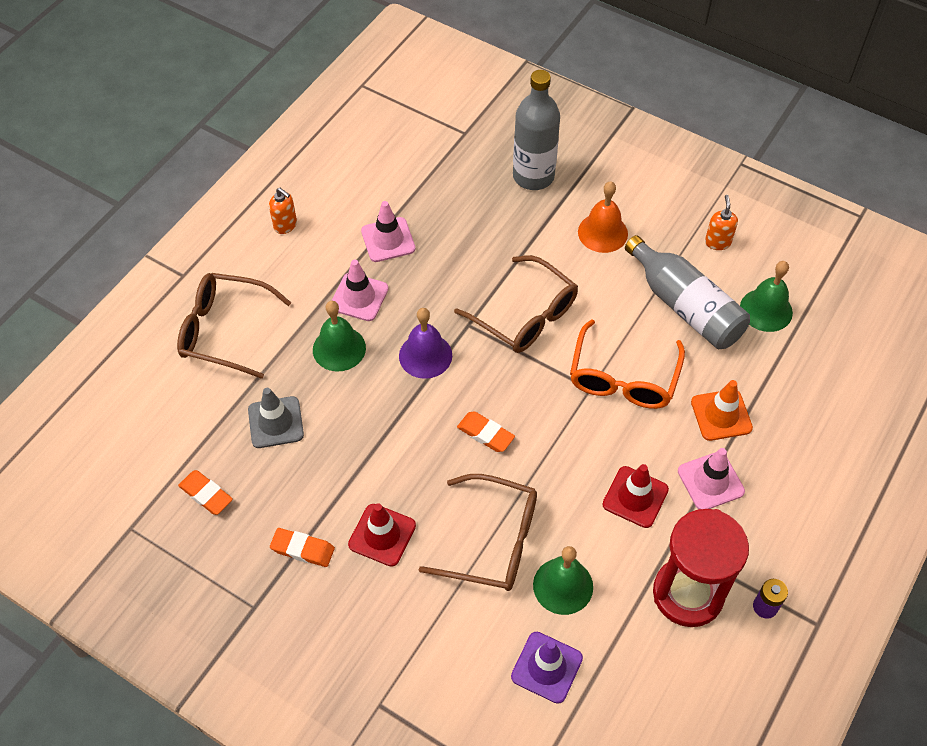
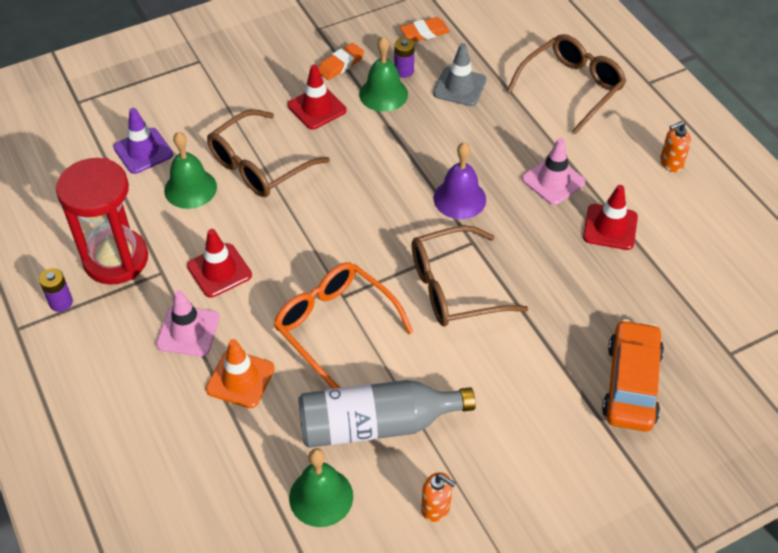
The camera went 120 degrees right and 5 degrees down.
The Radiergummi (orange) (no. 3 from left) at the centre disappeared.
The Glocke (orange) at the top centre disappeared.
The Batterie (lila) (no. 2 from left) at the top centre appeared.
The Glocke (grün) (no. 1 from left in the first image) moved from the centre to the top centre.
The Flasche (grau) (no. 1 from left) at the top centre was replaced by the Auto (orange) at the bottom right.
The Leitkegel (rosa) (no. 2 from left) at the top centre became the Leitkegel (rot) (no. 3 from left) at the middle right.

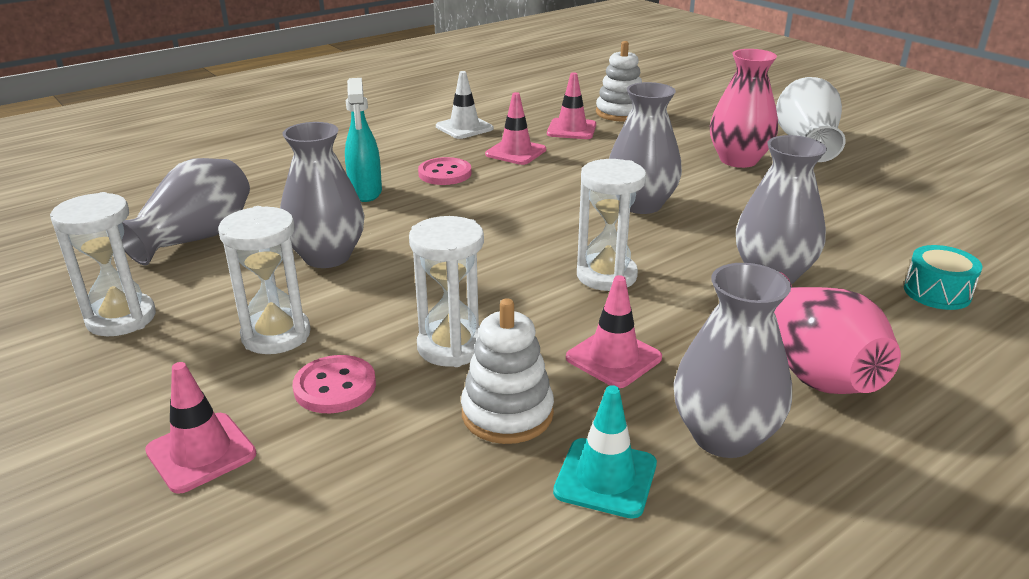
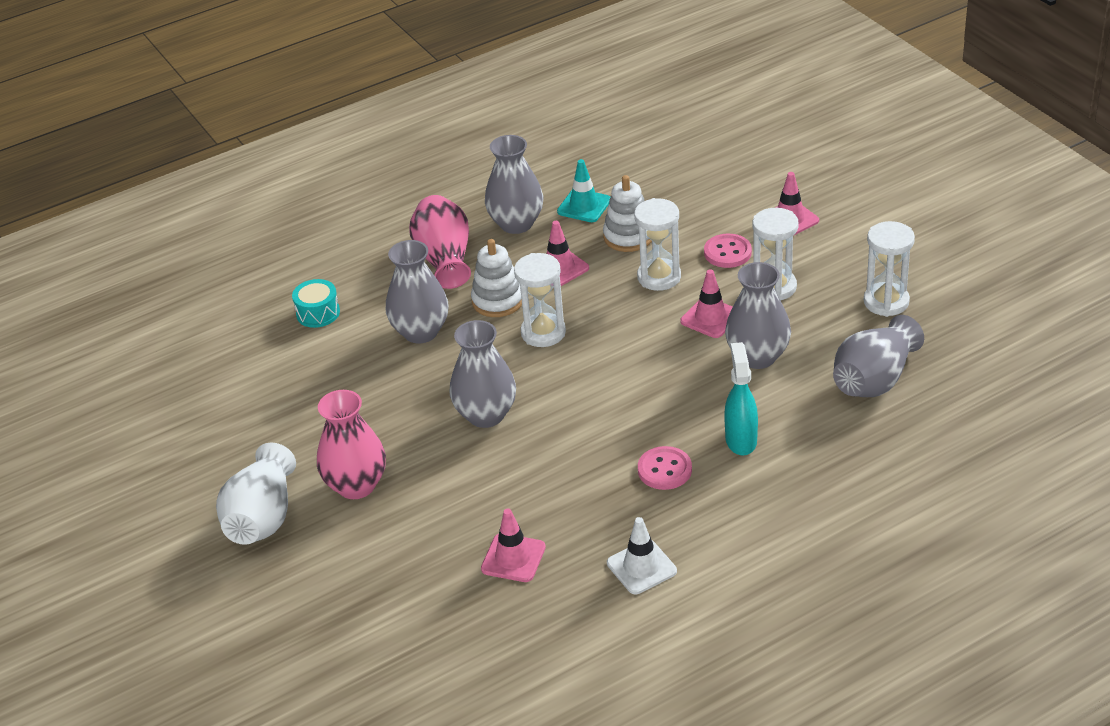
The camera went 170 degrees left and 10 degrees up.
The Leitkegel (rosa) (no. 2 from left in the first image) moved from the top centre to the centre.
The Stapelspielzeug (weiß) (no. 2 from left in the first image) moved from the top centre to the centre.

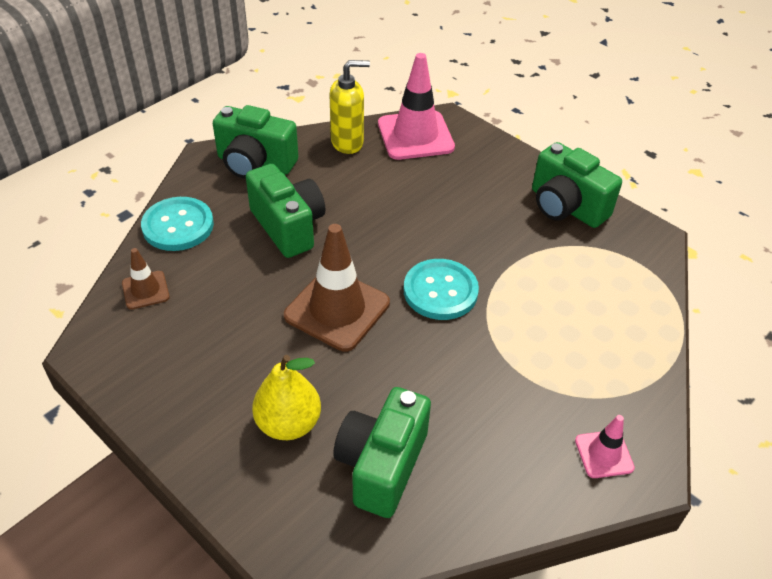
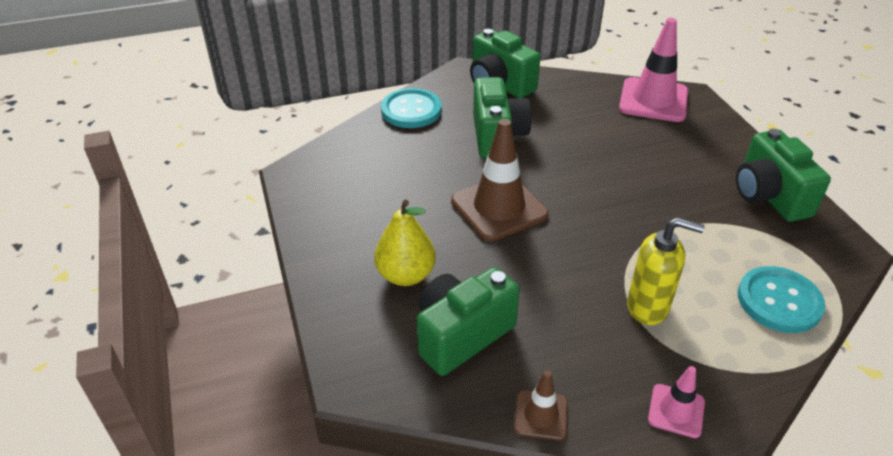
The camera went 30 degrees right and 5 degrees down.
The Leitkegel (braun) (no. 1 from left in the first image) moved from the middle left to the bottom centre.
The Seifenspender (gelb) moved from the top centre to the middle right.
The Knopf (türkis) (no. 2 from left) moved from the centre to the middle right.

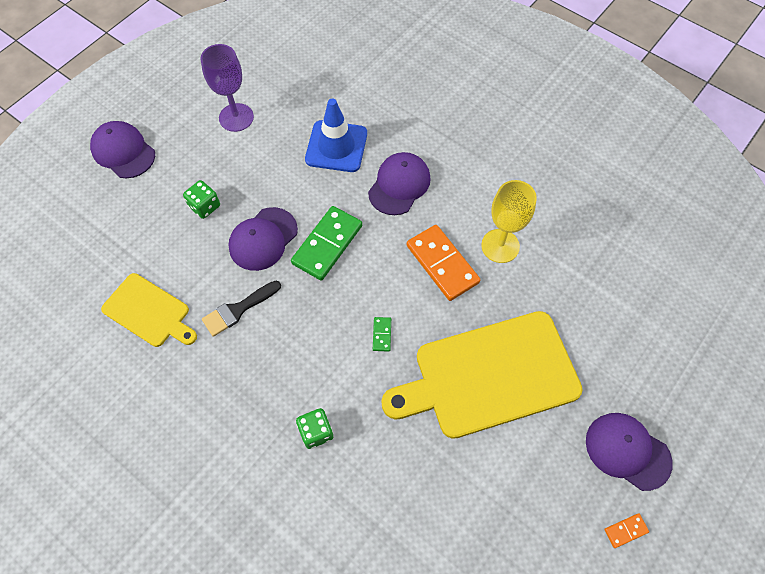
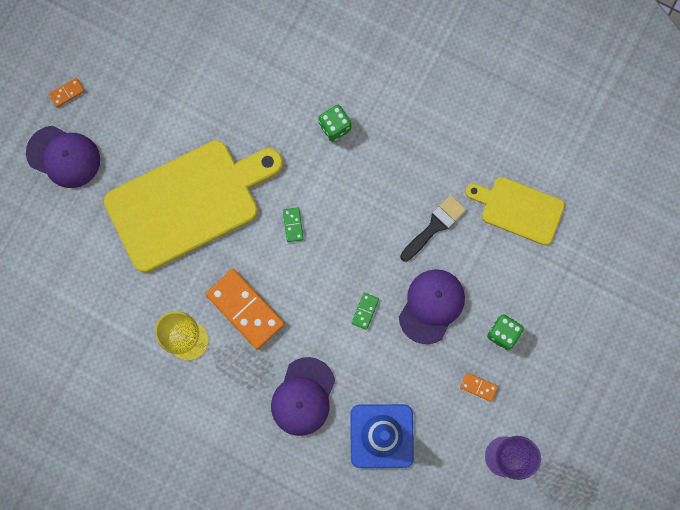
The camera went 170 degrees right and 15 degrees up.
The Kappe (lila) (no. 1 from left) at the top left disappeared.
The Dominostein (orange) (no. 3 from left) at the bottom right appeared.
The Dominostein (grün) (no. 1 from left in the first image) at the centre changed to 0.44 times the size.

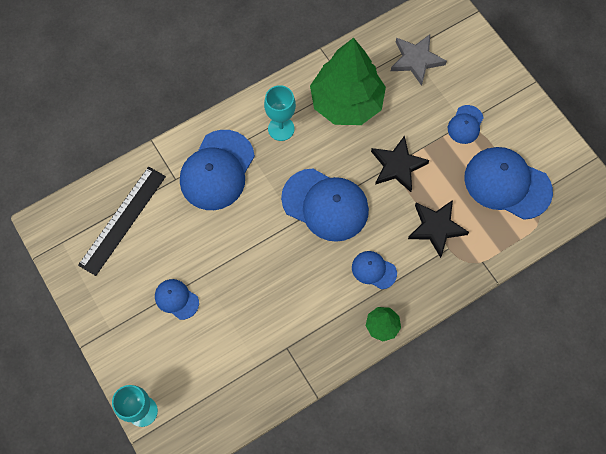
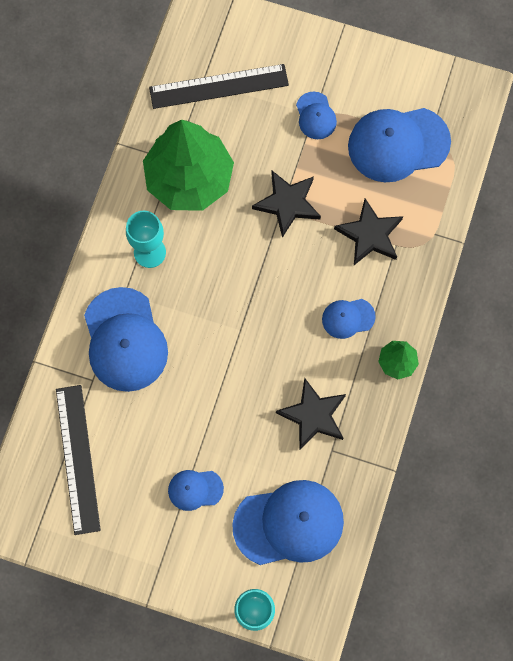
The camera went 40 degrees left and 5 degrees up.
The Stern (schwarz) (no. 2 from left) at the centre appeared.
The Kappe (blau) (no. 3 from left) moved from the centre to the bottom centre.
The Stern (grau) at the top right was replaced by the Lineal (schwarz) (no. 2 from left) at the top centre.

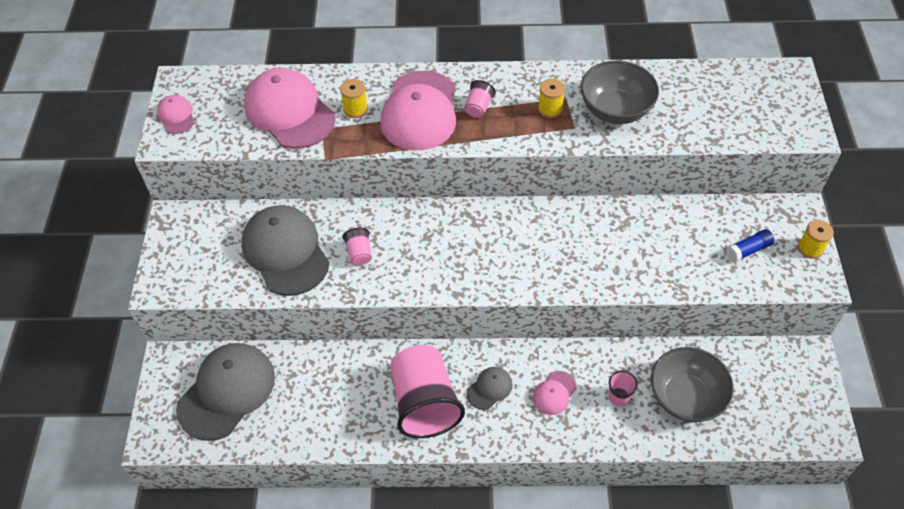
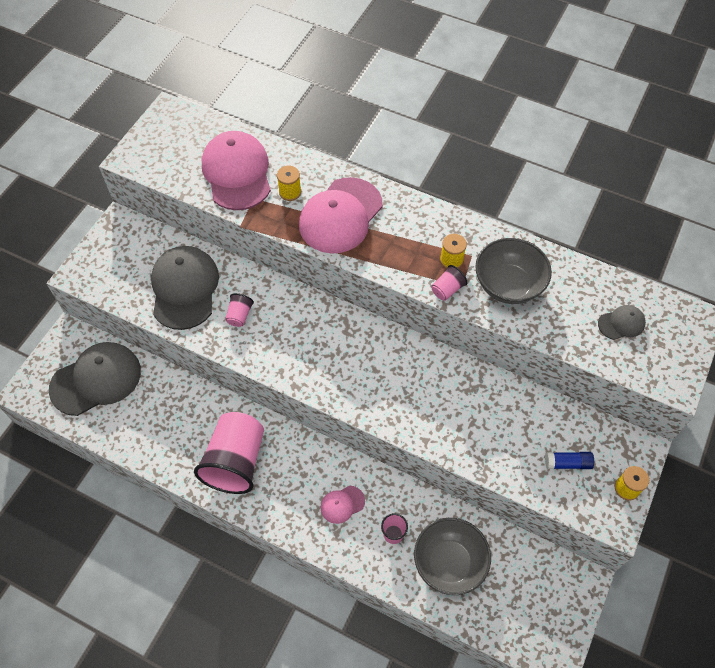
The camera went 25 degrees right and 5 degrees up.
The Kappe (rosa) (no. 1 from left) at the top left disappeared.
The Becher (rosa) (no. 3 from left in the first image) moved from the top centre to the centre.
The Kappe (grau) (no. 3 from left) moved from the bottom centre to the middle right.

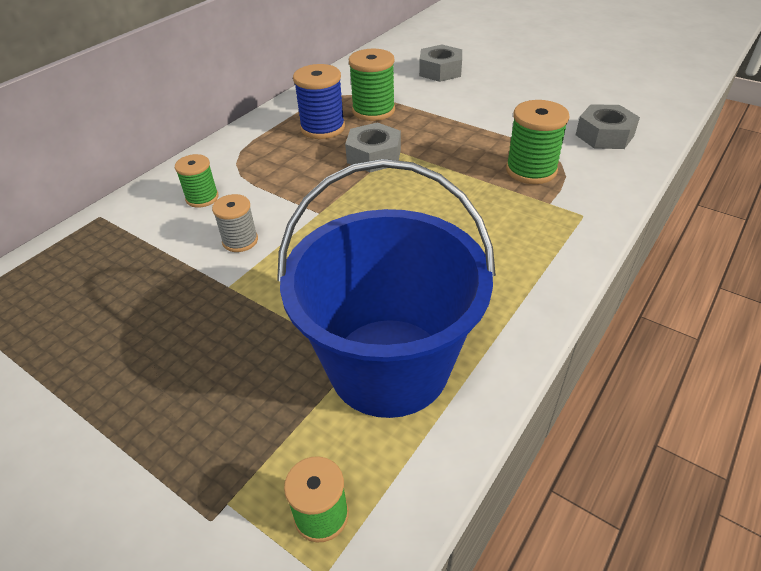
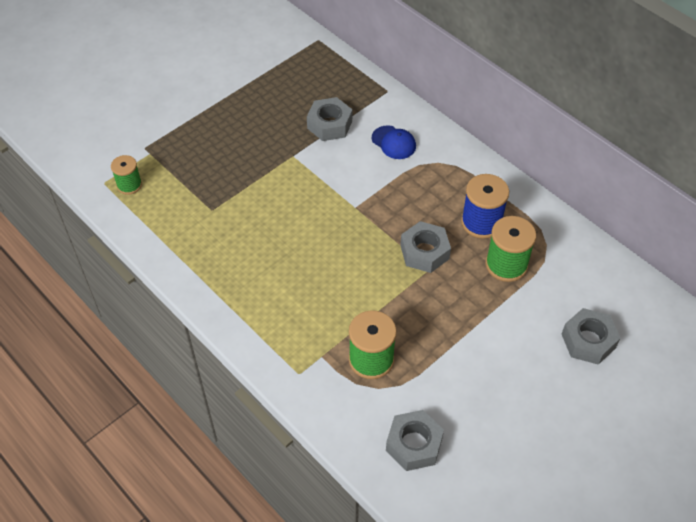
The camera went 100 degrees right and 10 degrees up.
The Garnrolle (grau) at the middle left disappeared.
The Eimer (blau) at the centre disappeared.
The Sechskantmutter (grau) (no. 1 from left) at the top centre appeared.
The Garnrolle (grün) (no. 1 from left) at the top left was replaced by the Kappe (blau) at the top centre.

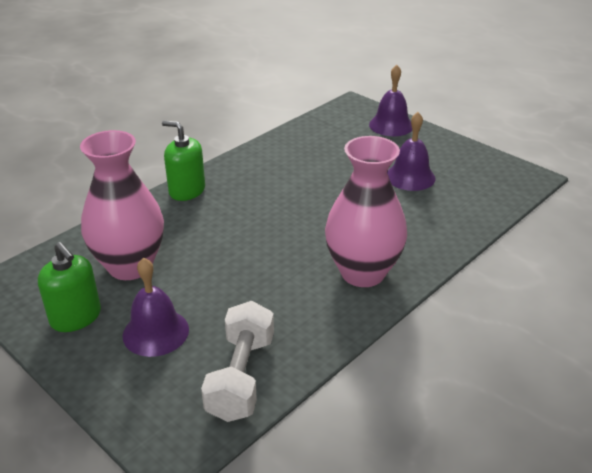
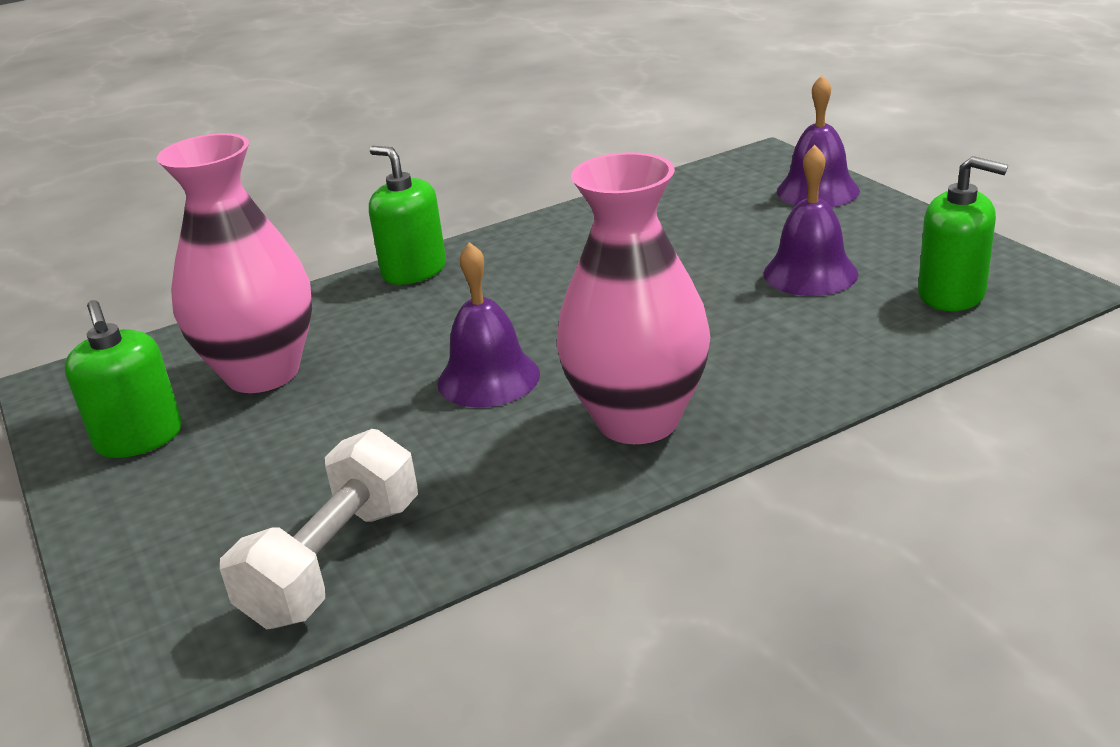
The camera went 20 degrees right and 5 degrees down.
The Seifenspender (grün) (no. 3 from left) at the top right appeared.
The Glocke (lila) (no. 1 from left) moved from the middle left to the centre.

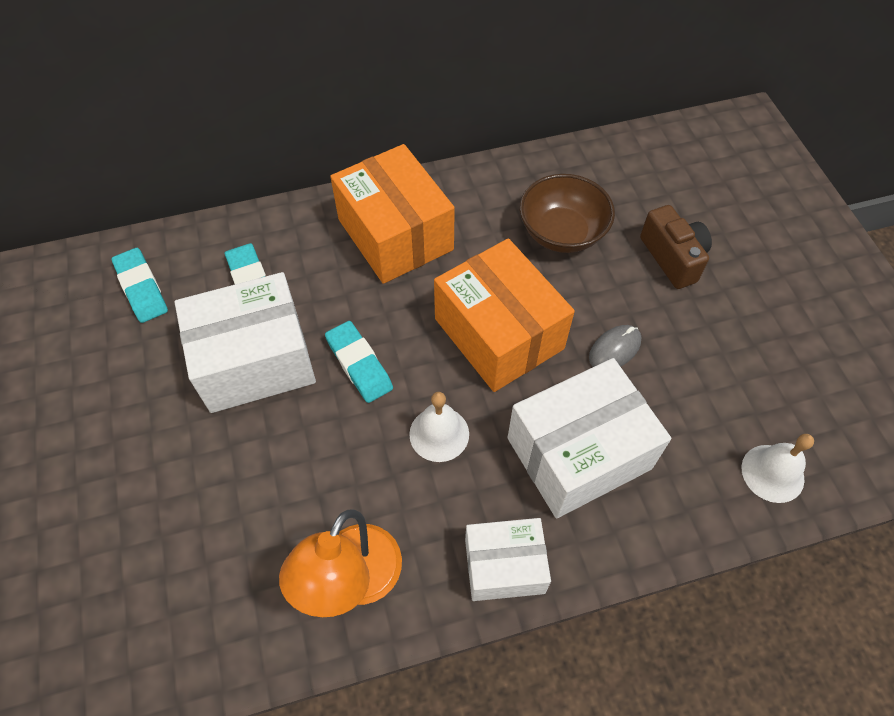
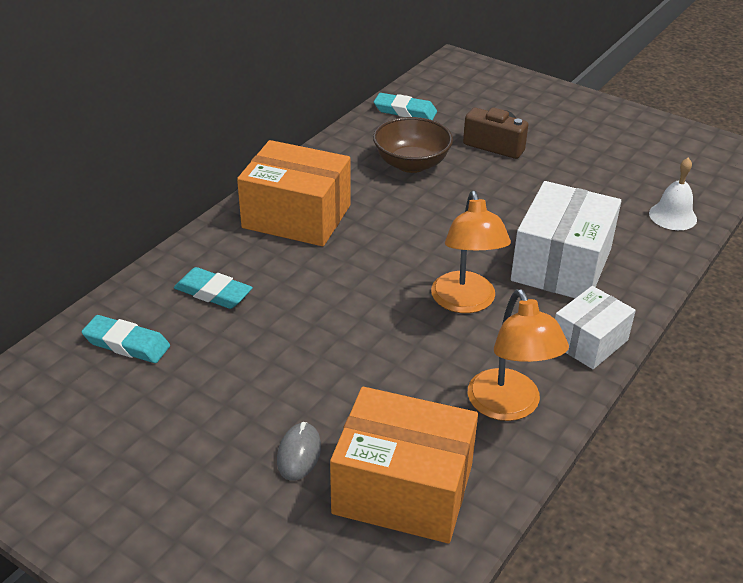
The camera went 40 degrees left and 20 degrees down.
The Schachtel (weiß) (no. 1 from left) at the middle left disappeared.
The Radiergummi (türkis) (no. 3 from left) moved from the centre to the top centre.
The Schachtel (orange) (no. 2 from left) moved from the centre to the bottom centre.
The Computermaus (grau) moved from the middle right to the bottom centre.
The Glocke (weiß) (no. 1 from left) at the centre was replaced by the Lampe (orange) (no. 1 from left) at the centre.

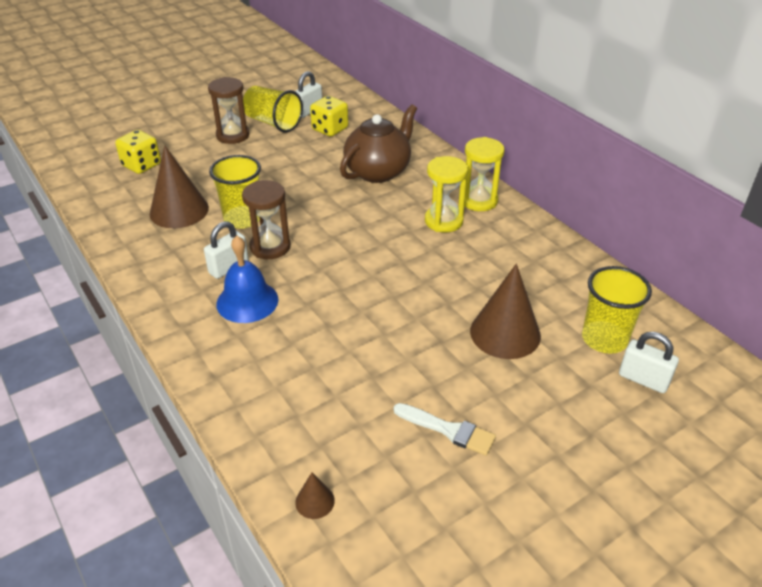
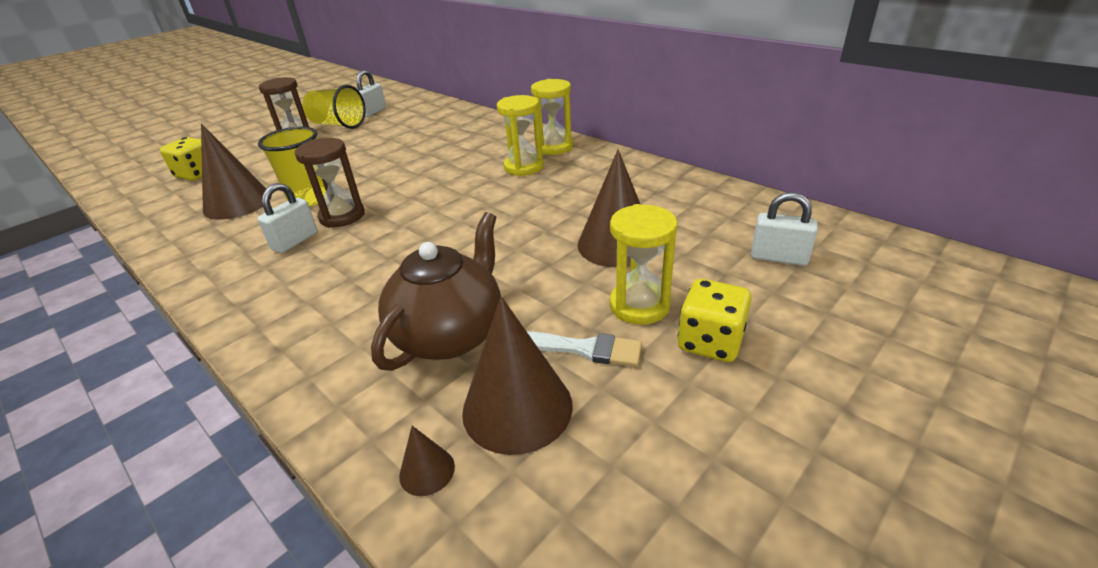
The camera went 10 degrees left and 5 degrees down.
The Glocke (blau) at the middle left disappeared.
The Becher (gelb) (no. 3 from left) at the middle right disappeared.
The Kegel (braun) (no. 3 from left) at the centre appeared.
The Sanduhr (gelb) (no. 3 from left) at the centre appeared.
The Spielwürfel (gelb) (no. 2 from left) moved from the top centre to the centre.
The Teekanne (braun) moved from the top centre to the centre.

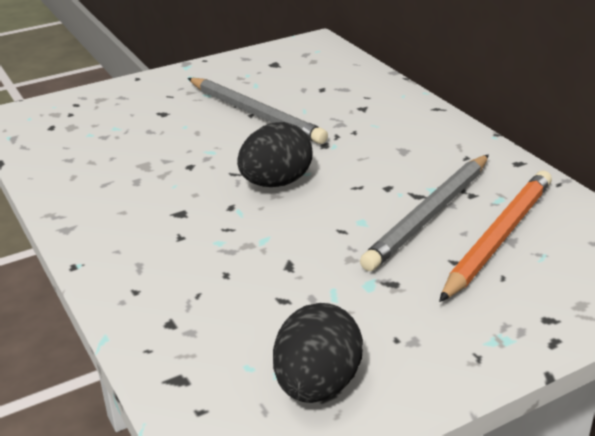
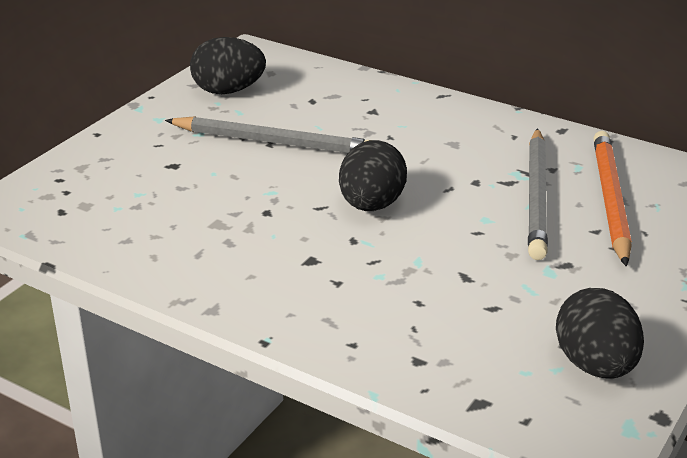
The camera went 30 degrees left and 0 degrees up.
The Ei (schwarz) (no. 1 from left) at the top left appeared.

